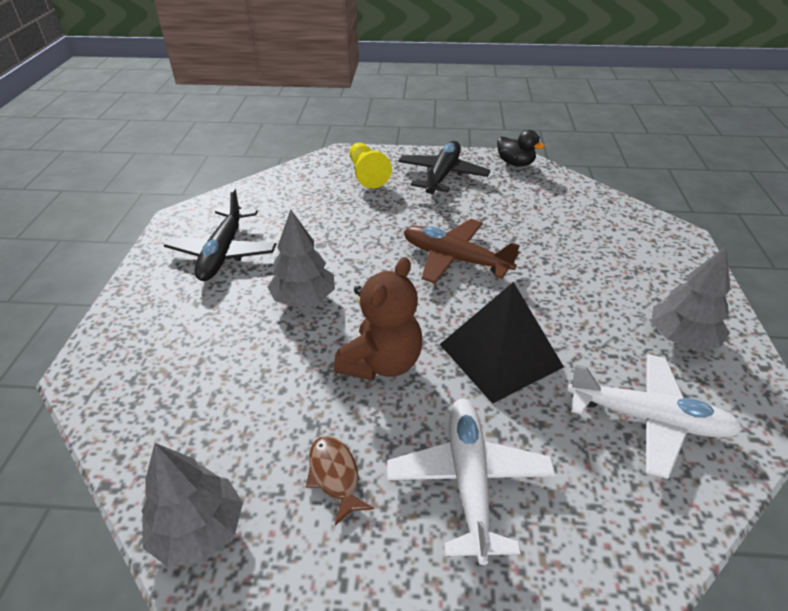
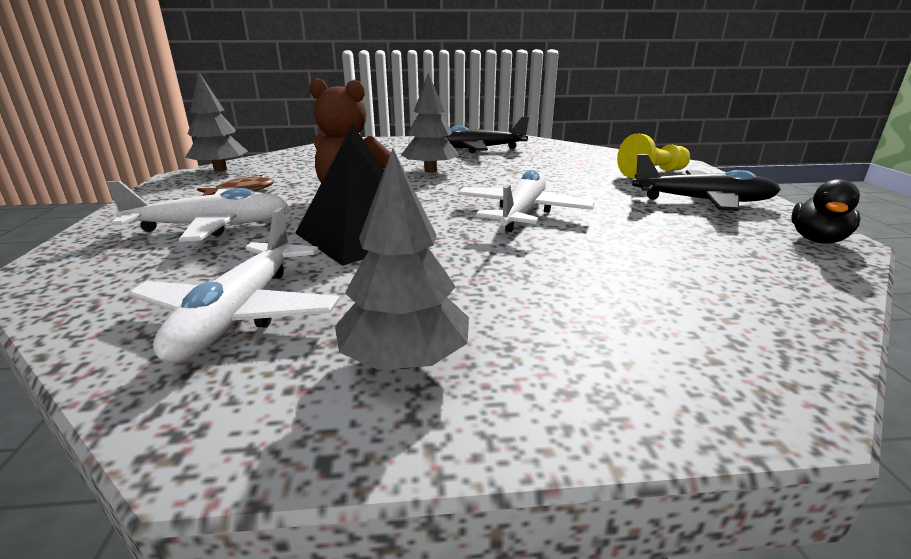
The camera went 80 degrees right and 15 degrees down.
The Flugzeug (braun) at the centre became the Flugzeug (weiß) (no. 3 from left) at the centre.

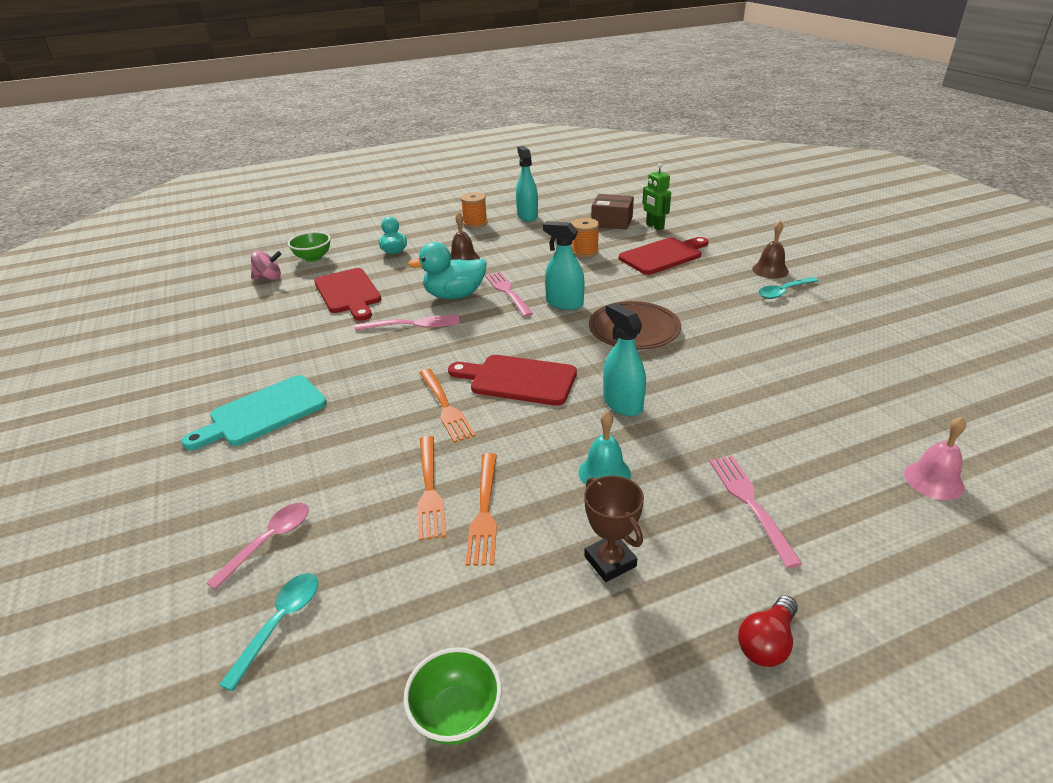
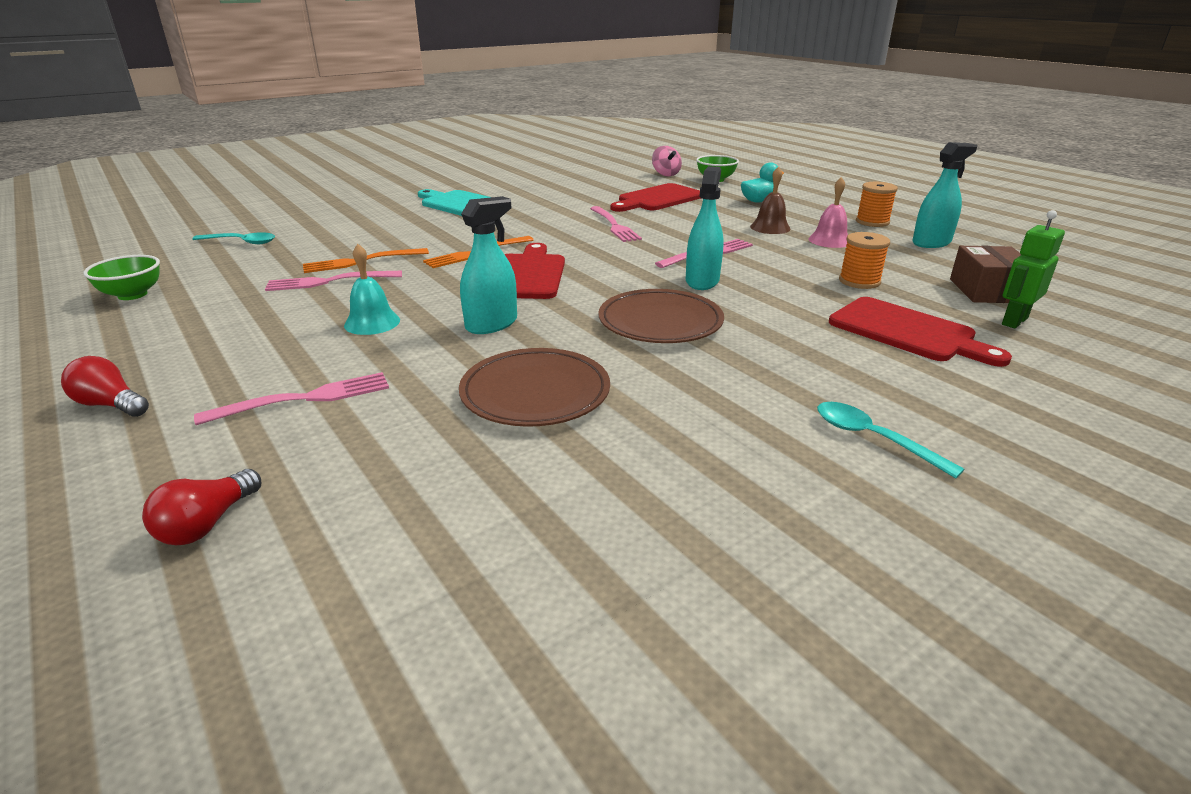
The camera went 75 degrees right and 5 degrees down.
The Löffel (rosa) at the bottom left disappeared.
The Ente (türkis) (no. 2 from left) at the centre disappeared.
The Pokal (braun) at the bottom centre disappeared.
The Glocke (braun) (no. 2 from left) at the top right disappeared.
The Glühbirne (rot) (no. 2 from left) at the middle left appeared.
The Teller (braun) (no. 1 from left) at the centre appeared.
The Glocke (rosa) moved from the middle right to the top right.
The Gabel (orange) (no. 3 from left) at the centre became the Gabel (rosa) (no. 2 from left) at the middle left.

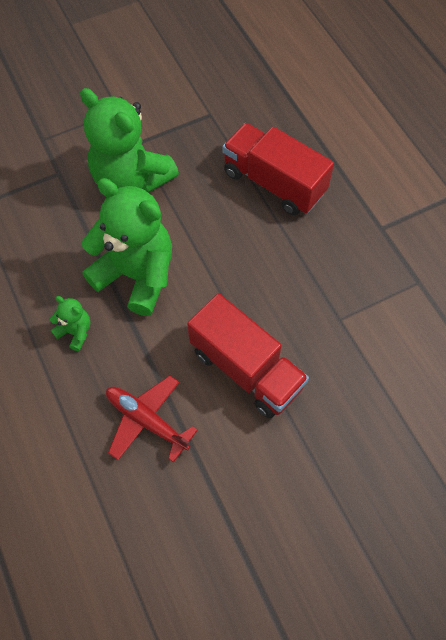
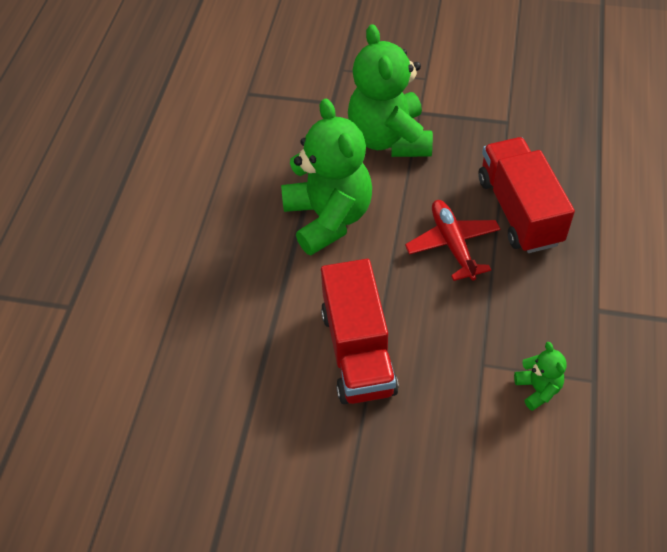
The camera went 40 degrees right and 10 degrees down.
The Teddybär (grün) (no. 1 from left in the first image) moved from the middle left to the bottom right.
The Flugzeug (rot) moved from the centre to the middle right.

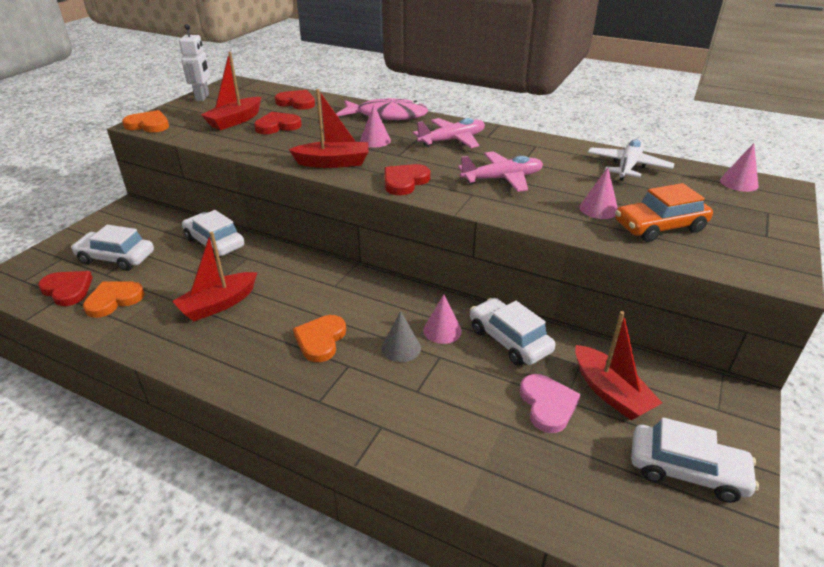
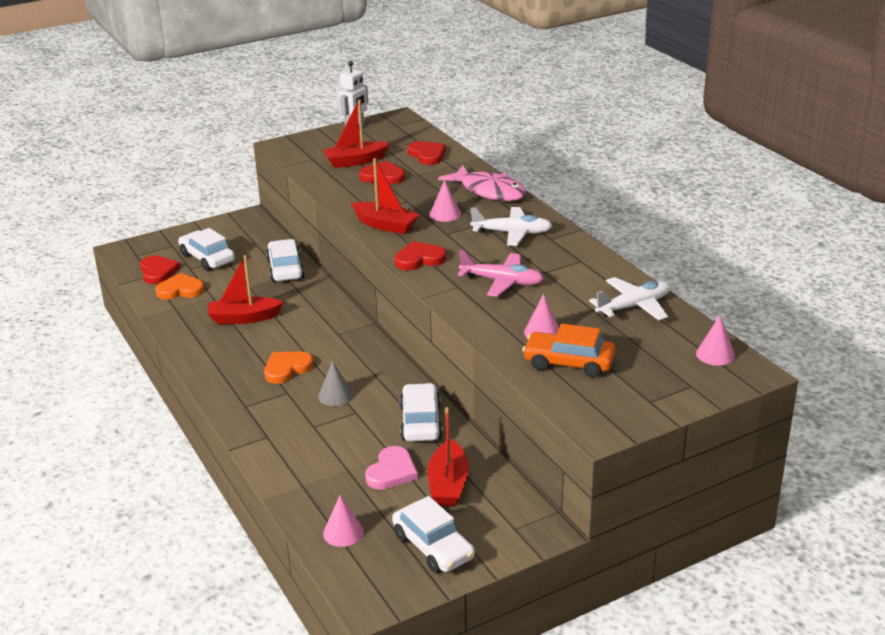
The camera went 35 degrees right and 5 degrees down.
The Herz (orange) (no. 2 from left) at the top left disappeared.
The Kegel (rosa) (no. 2 from left in the first image) moved from the centre to the bottom centre.
The Flugzeug (rosa) (no. 1 from left) at the top centre became the Flugzeug (weiß) (no. 1 from left) at the centre.

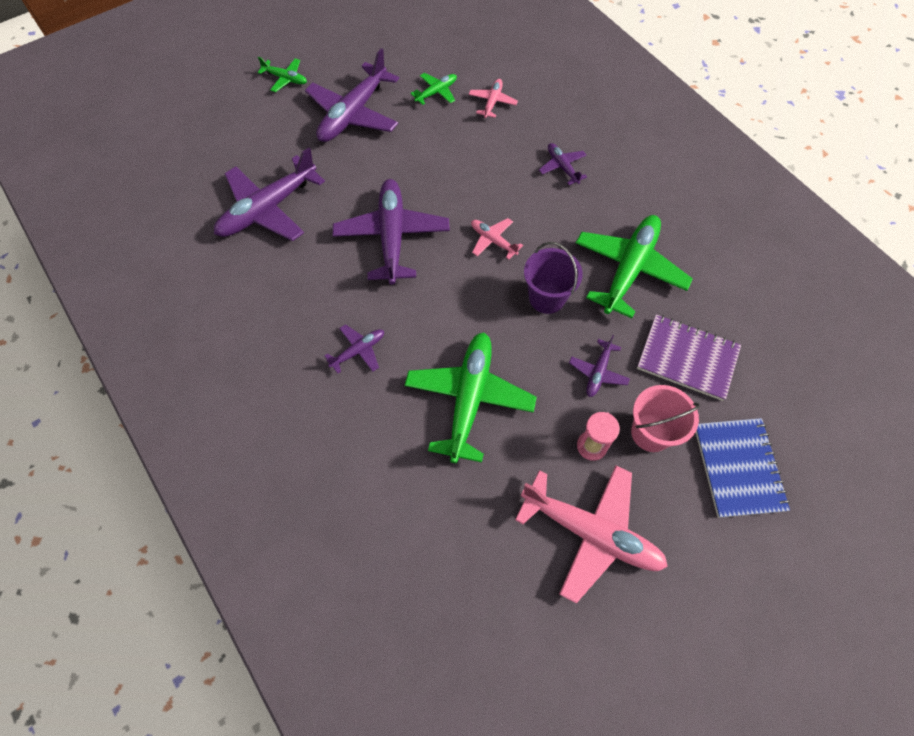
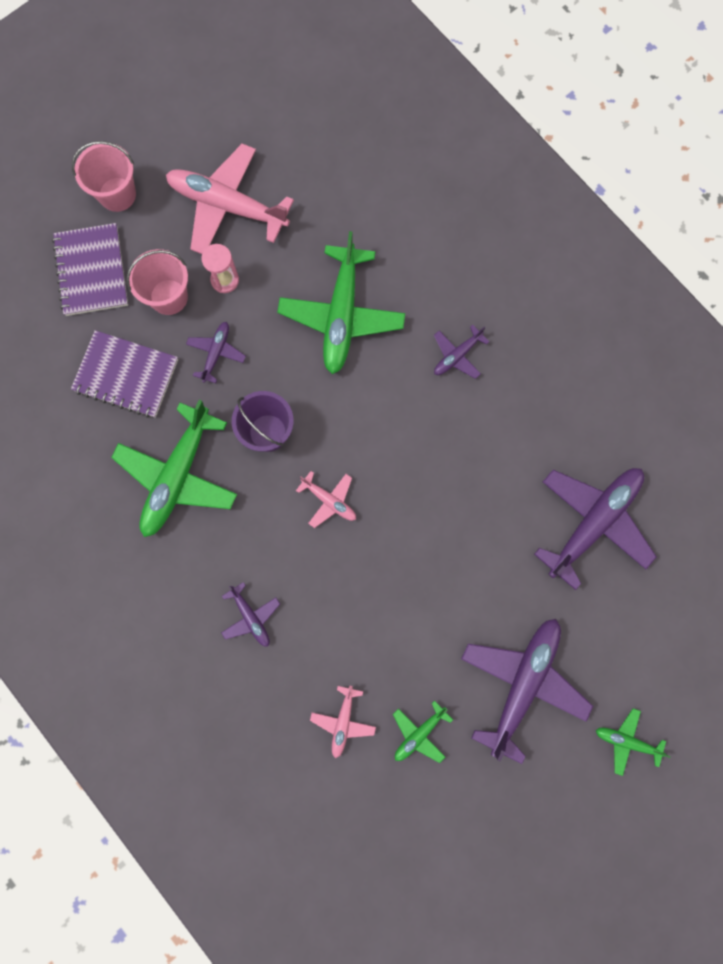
The camera went 175 degrees right and 15 degrees up.
The Flugzeug (lila) (no. 4 from left) at the top centre disappeared.
The Eimer (rosa) (no. 1 from left) at the top left appeared.
The Notizbuch (blau) at the middle right became the Notizbuch (lila) (no. 1 from left) at the top left.

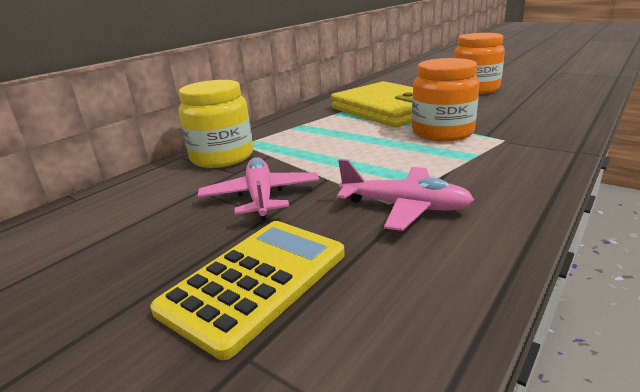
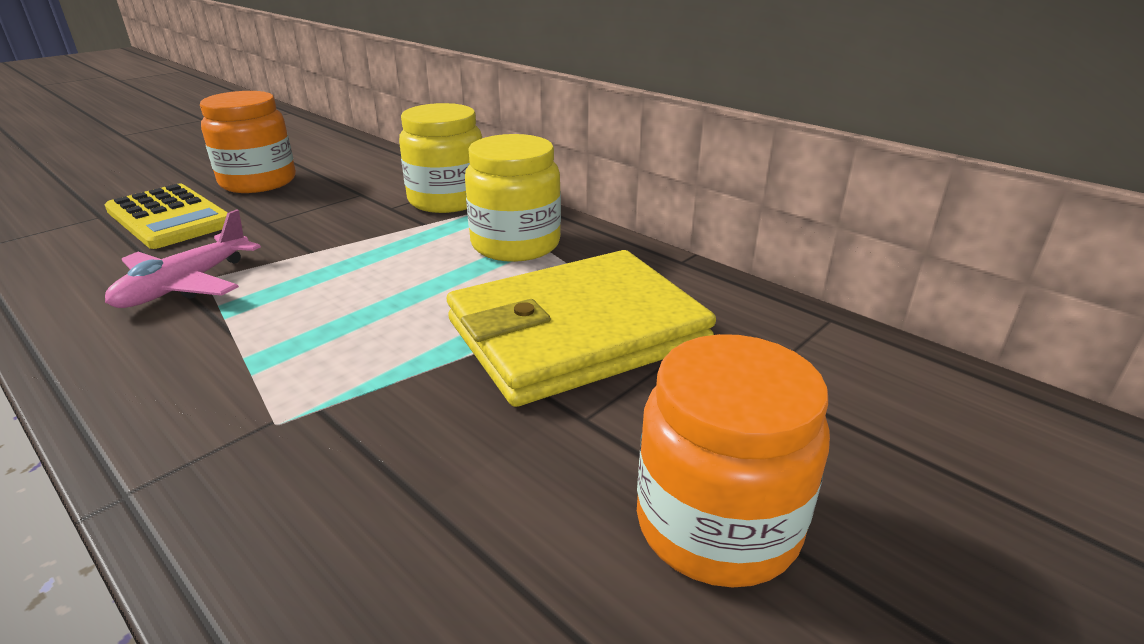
The camera went 95 degrees right and 5 degrees up.
The Flugzeug (rosa) (no. 1 from left) at the centre disappeared.
The Einmachglas (gelb) (no. 2 from left) at the top centre appeared.
The Einmachglas (orange) (no. 1 from left) moved from the top right to the top left.

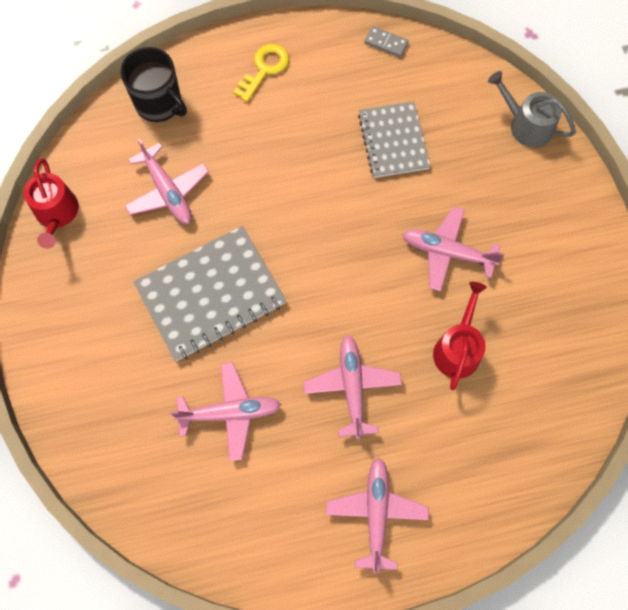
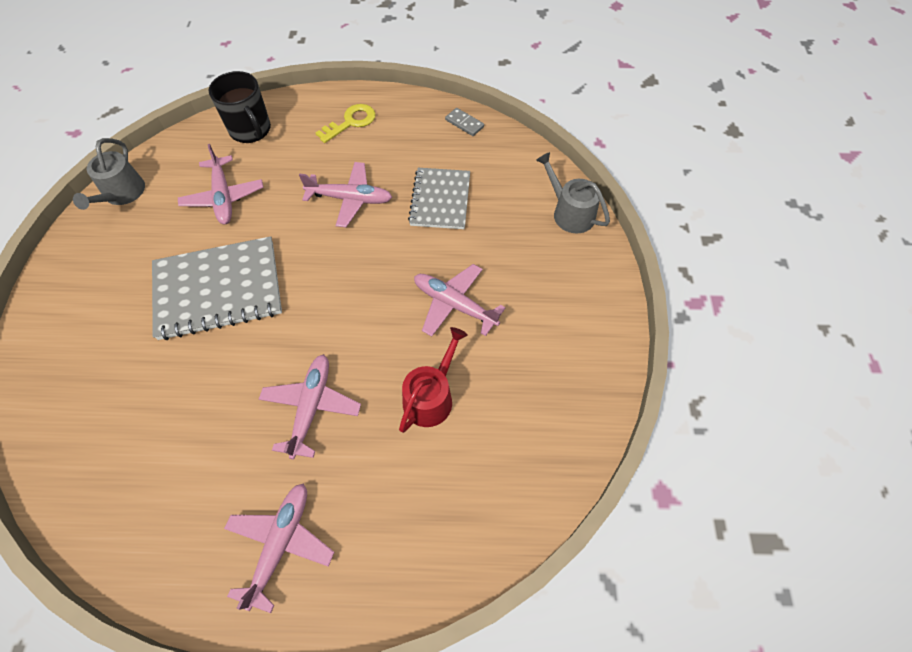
The camera went 15 degrees right and 10 degrees down.
The Flugzeug (rosa) (no. 2 from left in the first image) moved from the bottom centre to the top centre.
The Gießkanne (rot) (no. 1 from left) at the top left became the Gießkanne (grau) (no. 1 from left) at the top left.

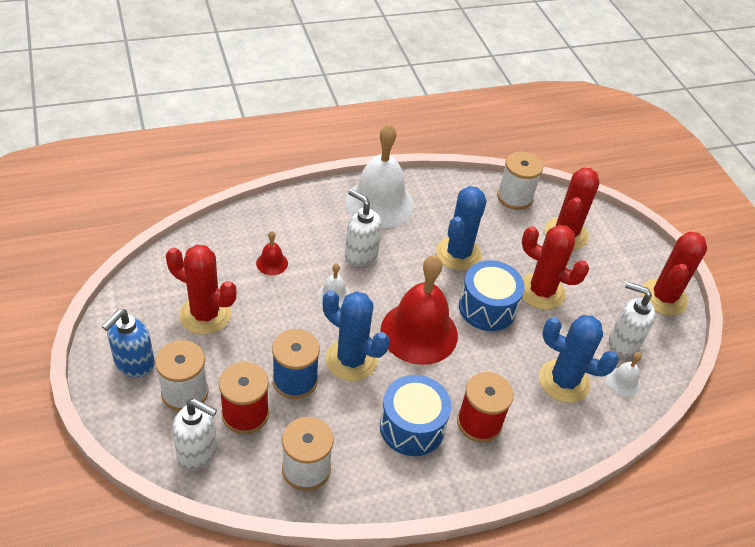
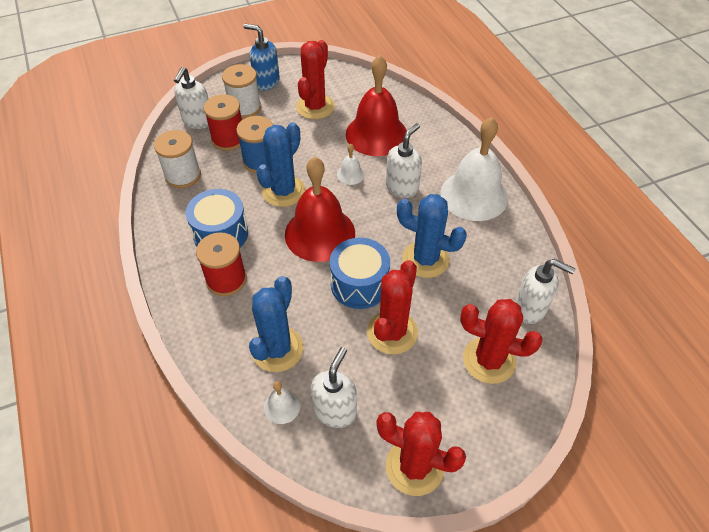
The camera went 90 degrees right and 5 degrees up.
The Garnrolle (weiß) (no. 3 from left) at the top right was replaced by the Seifenspender (weiß) (no. 4 from left) at the middle right.
The Glocke (rot) (no. 1 from left in the first image) at the centre changed to 2.34 times the size.

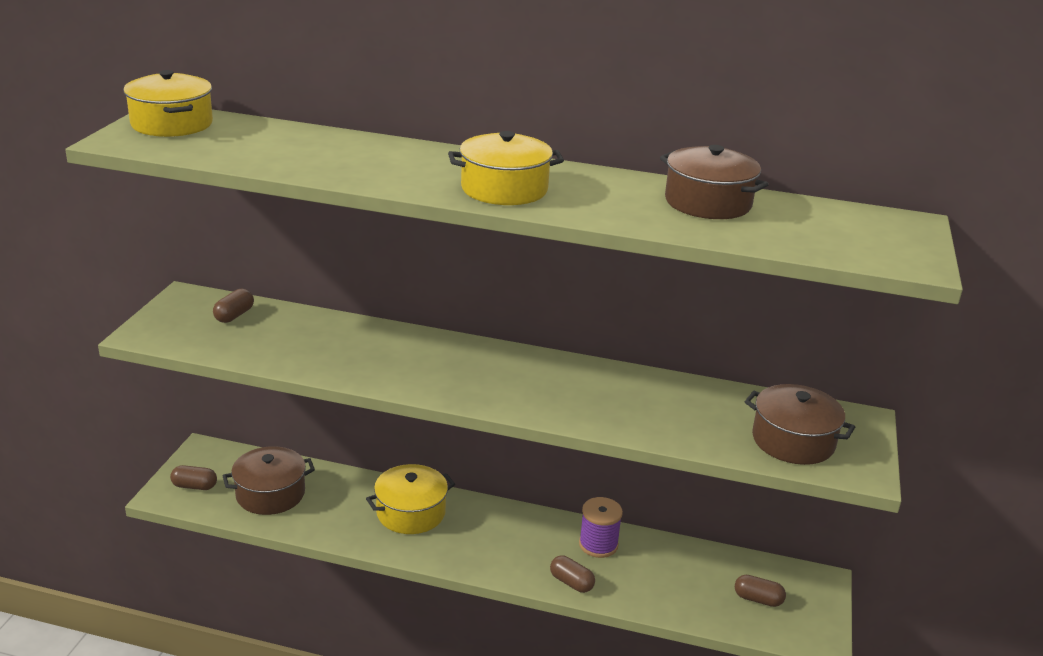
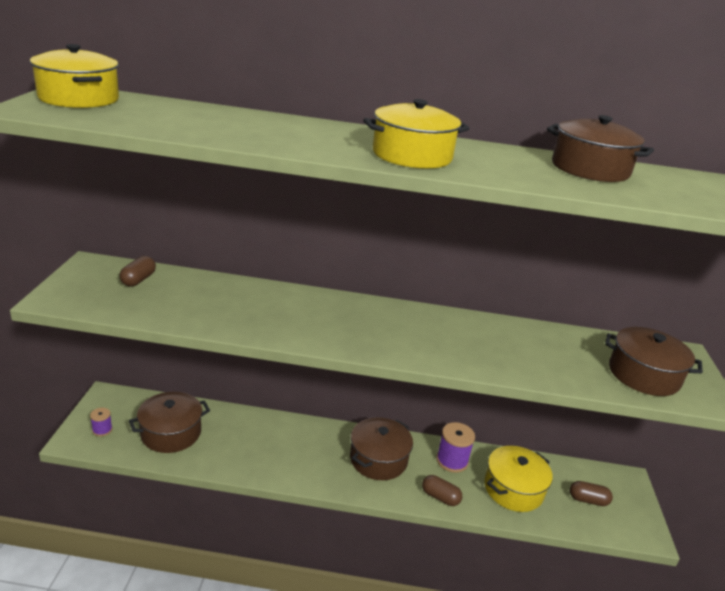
The camera went 10 degrees left and 0 degrees up.
The Kochtopf (braun) (no. 2 from left) at the bottom centre appeared.
The Kochtopf (gelb) (no. 2 from left in the first image) moved from the bottom centre to the bottom right.
The Kapsel (braun) (no. 1 from left) at the bottom left was replaced by the Garnrolle (lila) (no. 1 from left) at the bottom left.

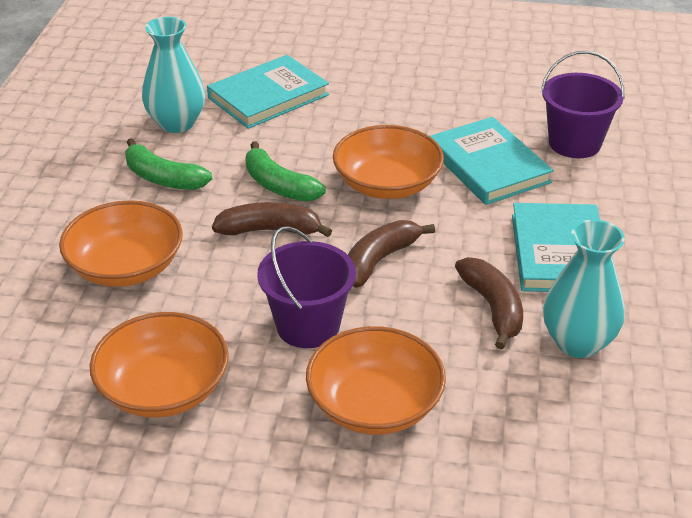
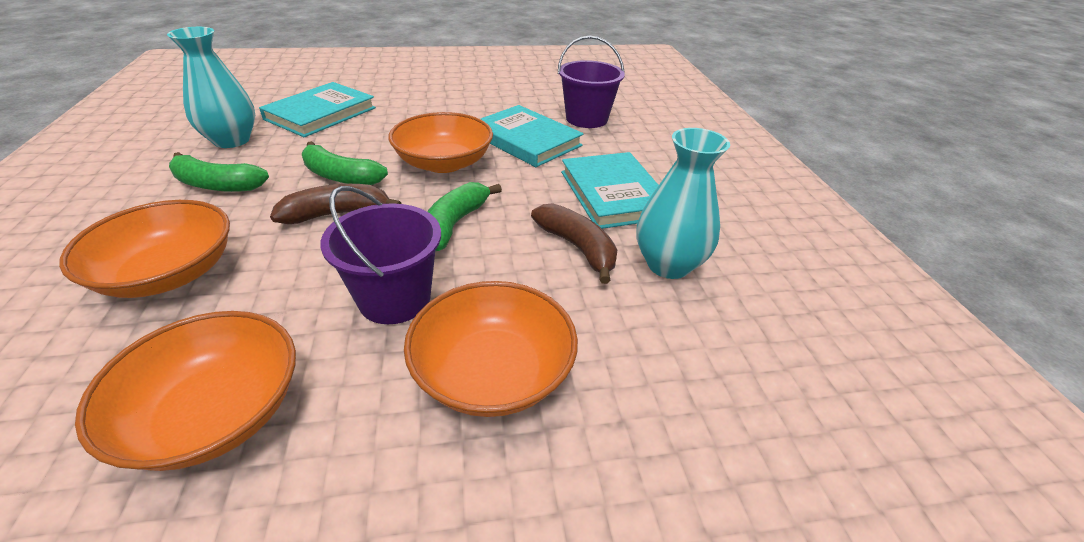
The camera went 20 degrees left and 0 degrees up.
The Banane (braun) (no. 2 from left) at the centre became the Banane (grün) (no. 3 from left) at the centre.

